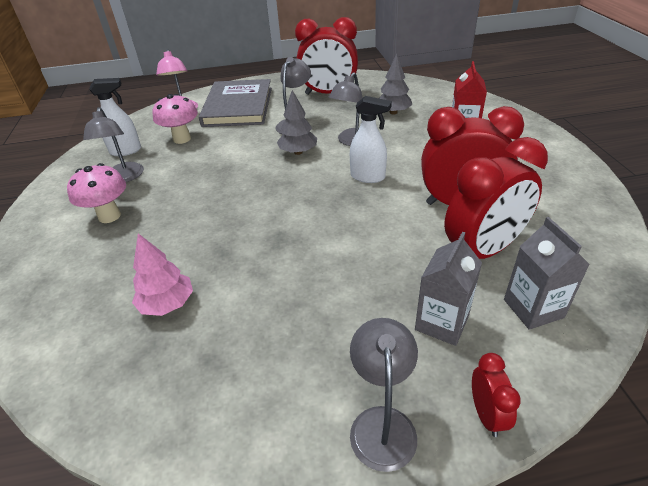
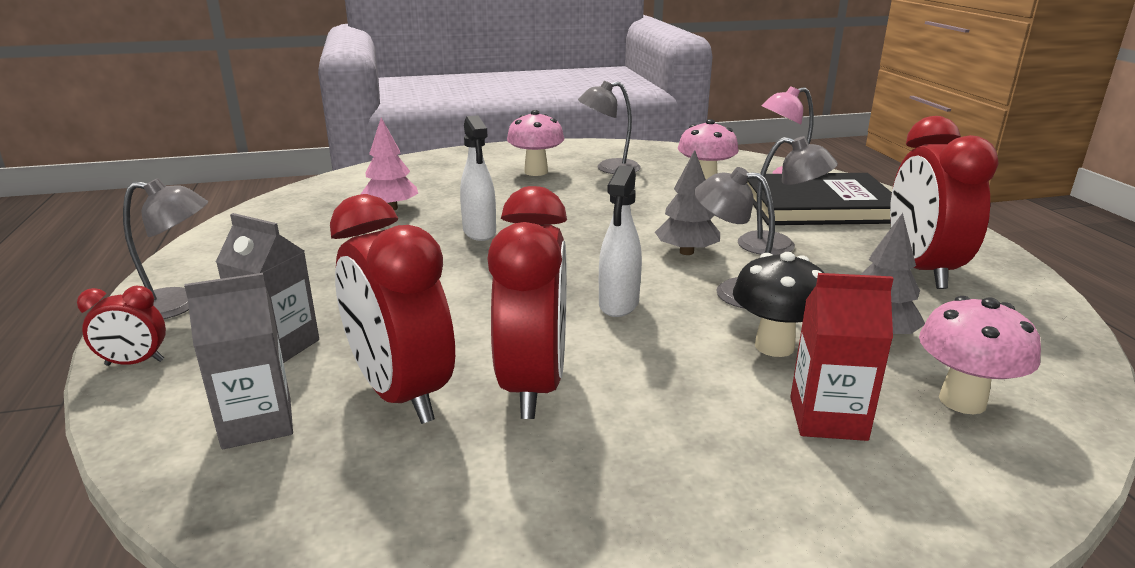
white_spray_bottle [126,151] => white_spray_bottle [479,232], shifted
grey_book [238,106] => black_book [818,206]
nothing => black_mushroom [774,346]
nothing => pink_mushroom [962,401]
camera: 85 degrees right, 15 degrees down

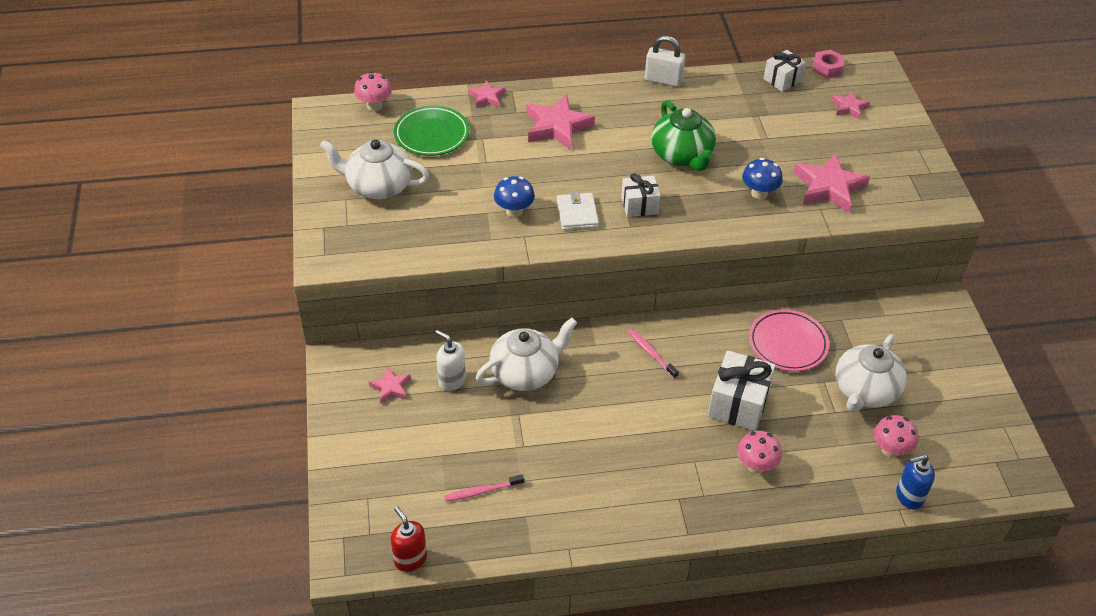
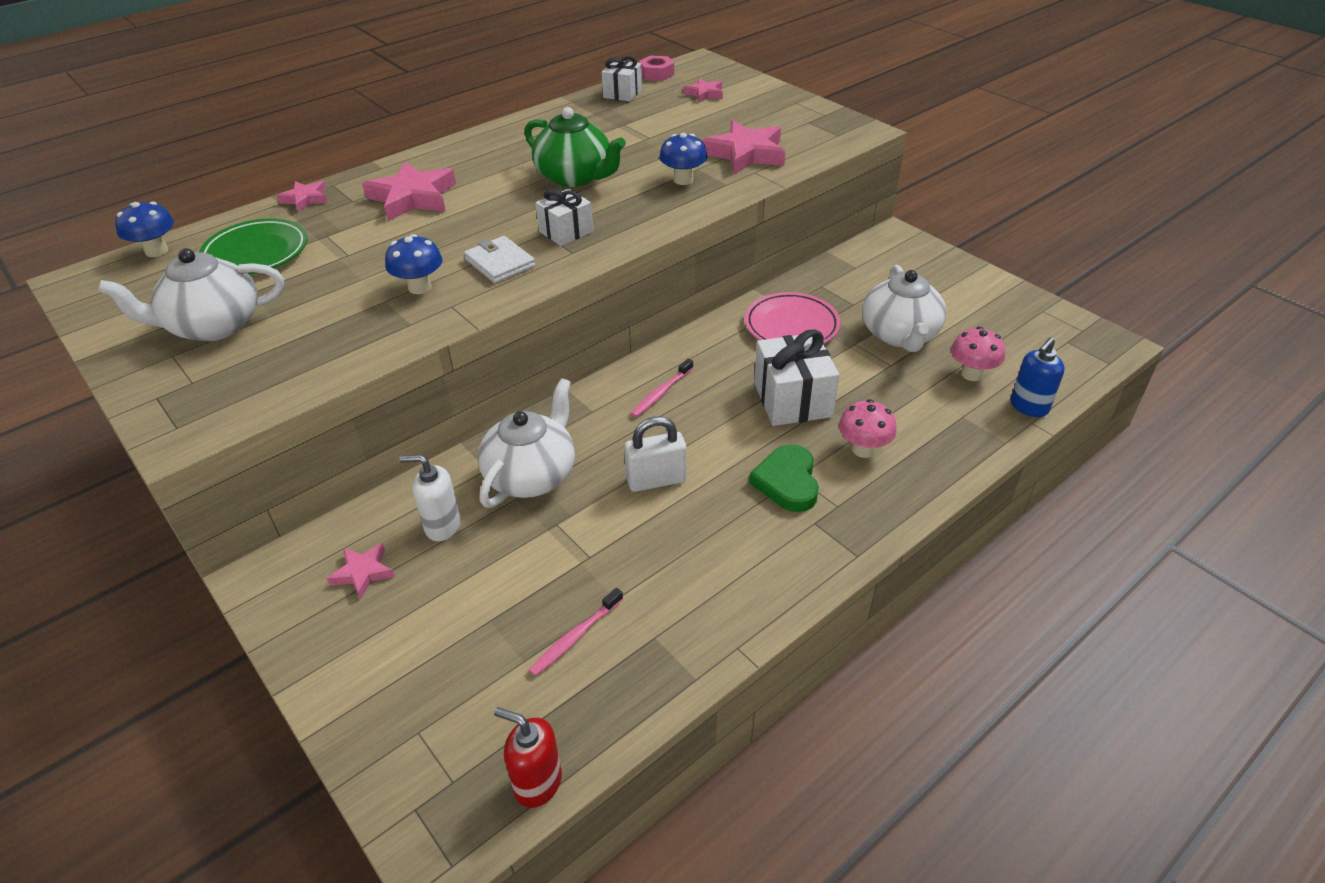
white_padlock [663,80] => white_padlock [656,480], shifted
pink_mushroom [374,106] => blue_mushroom [156,251]
pink_toothbrush [651,353] => pink_toothbrush [661,393], 75 degrees counterclockwise
nothing => green_heart [787,482]
camera: 30 degrees left, 5 degrees down

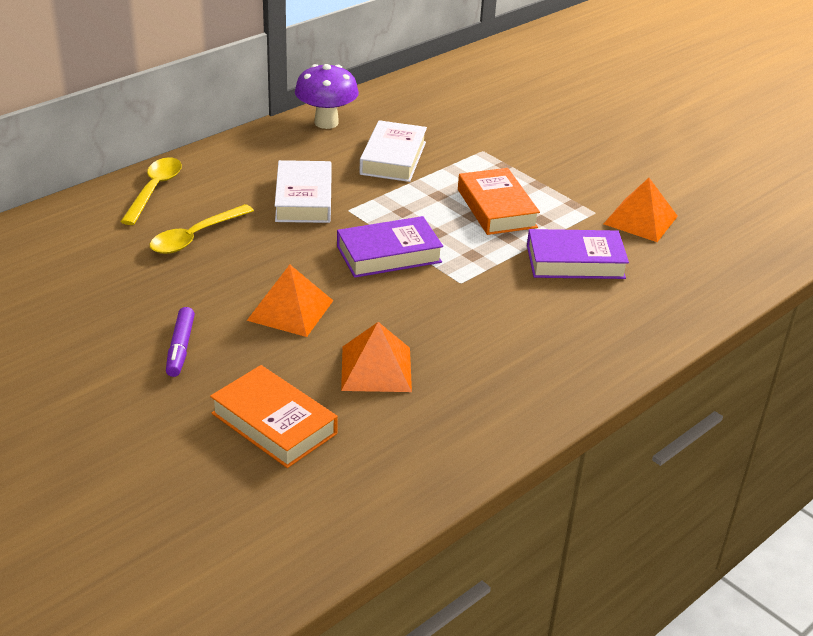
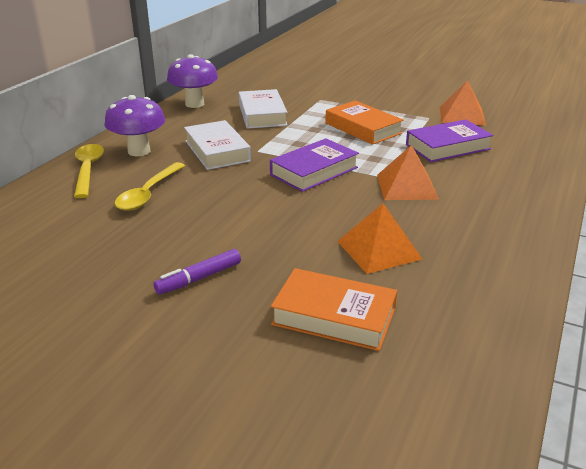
orange_pyramid [290,310] => orange_pyramid [406,186], shifted
purple_marker [180,348] => purple_marker [199,278], 75 degrees clockwise
nothing => purple_mushroom [139,151]
camera: 20 degrees left, 5 degrees down

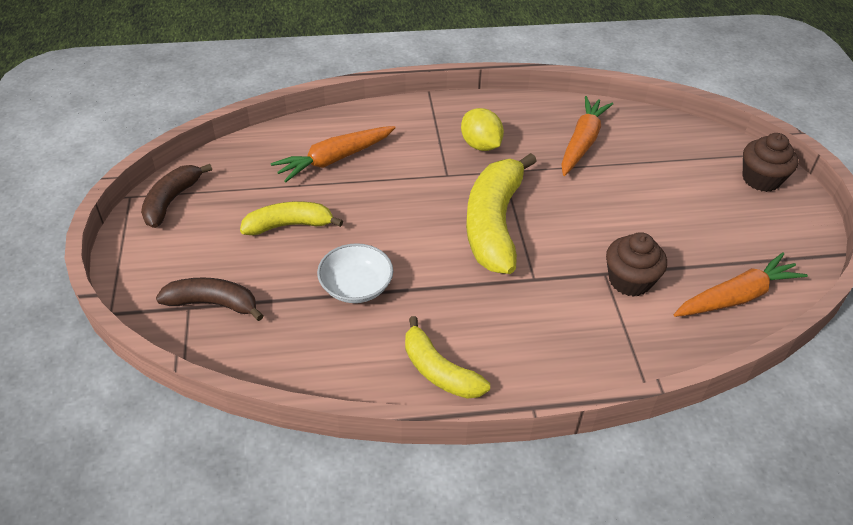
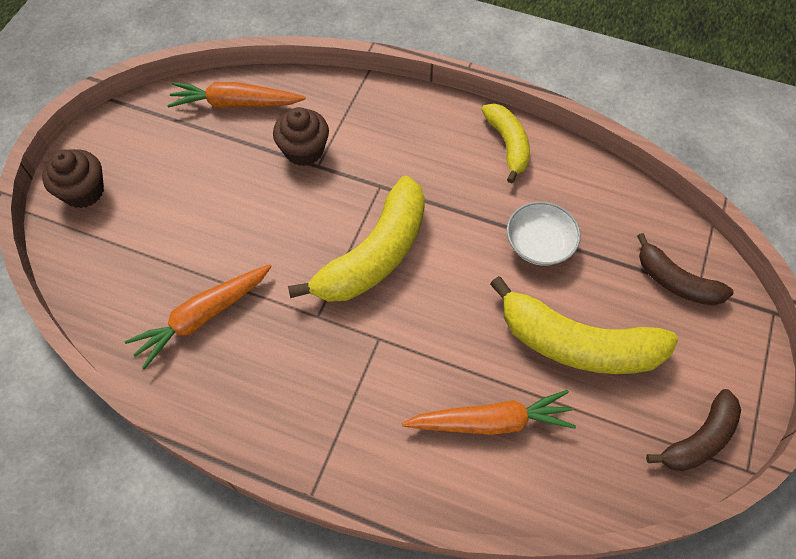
yellow_lemon [480,145] => nothing
yellow_banana [289,225] => yellow_banana [577,343], x1.70
camera: 150 degrees left, 15 degrees up

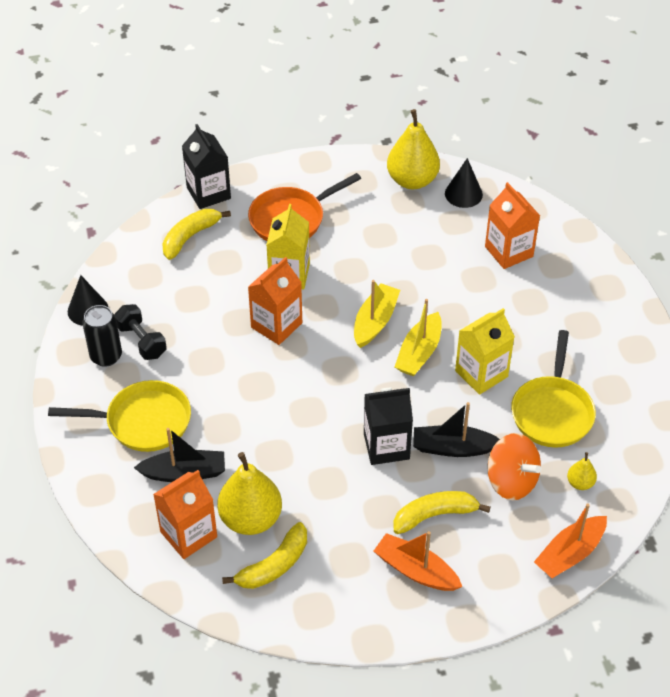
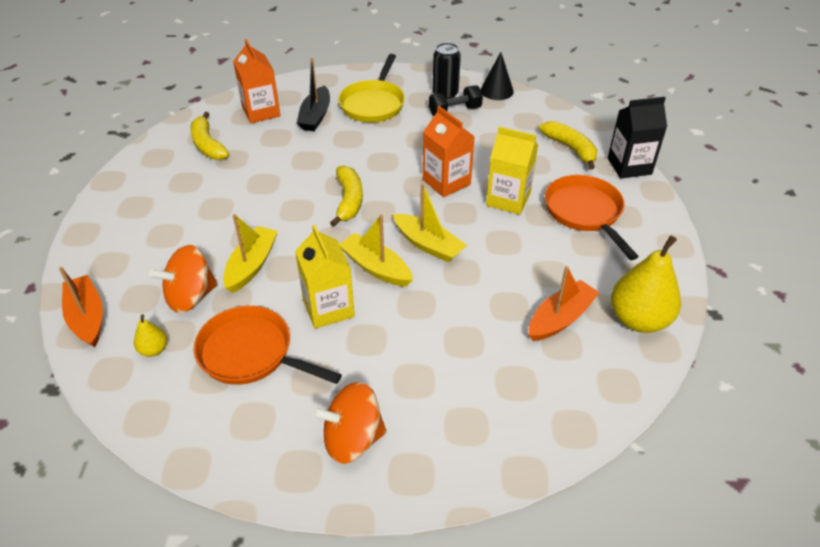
black_cone [463,194] => nothing
orange_carton [509,251] => nothing
yellow_pan [552,412] => orange_pan [251,353]
black_carton [386,446] => nothing
black_boat [453,448] => yellow_boat [252,265]
yellow_pear [251,519] => nothing
yellow_banana [434,515] => yellow_banana [349,200], shifted
orange_boat [416,570] => orange_boat [560,318], shifted
nothing => orange_spinning_top [352,439]
camera: 105 degrees right, 5 degrees down

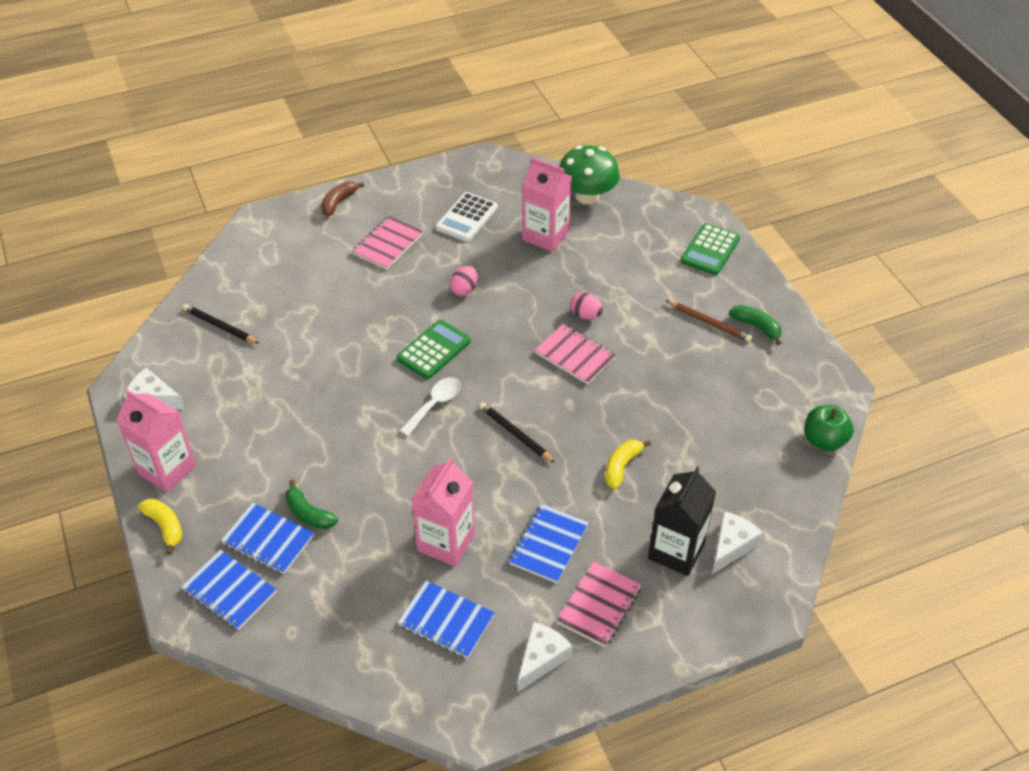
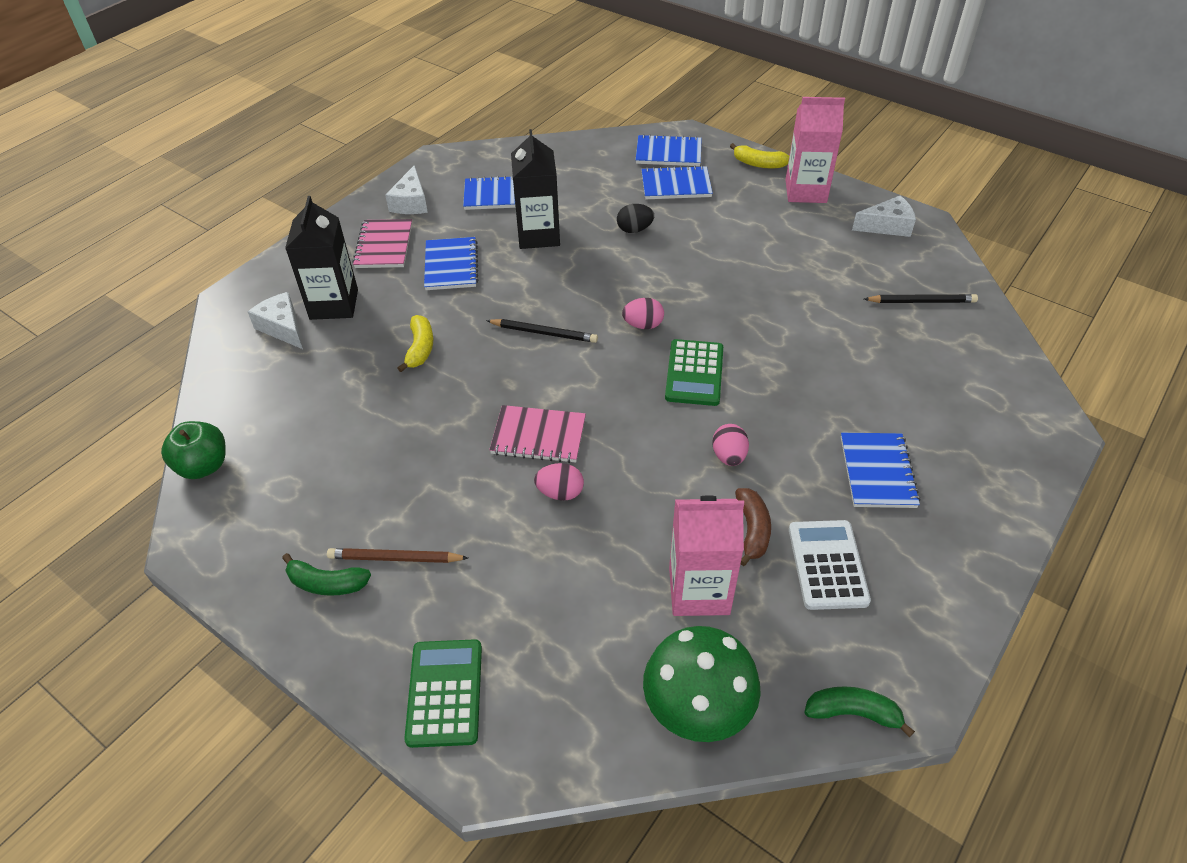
brown_banana [338,202] => brown_banana [752,530], shifted
pink_notebook [388,244] => blue_notebook [877,472]
white_spoon [435,404] => pink_egg [643,325]
pink_carton [446,542] => black_carton [538,235]
green_banana [308,513] => green_banana [852,713], shifted
white_cheese [731,546] => white_cheese [282,328], 135 degrees clockwise
nothing => black_egg [634,229]
camera: 150 degrees right, 0 degrees up

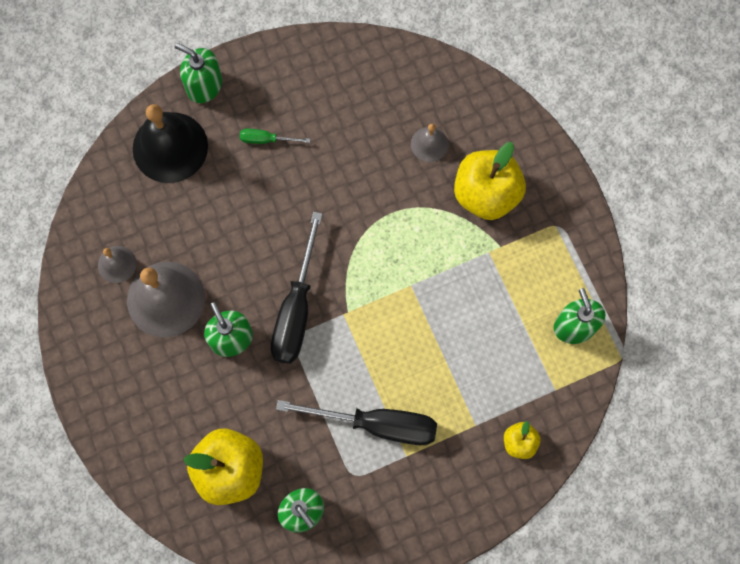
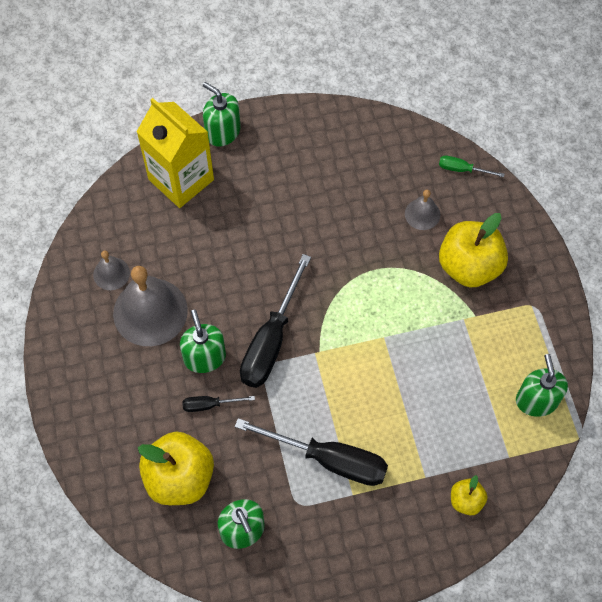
black_bell [170,147] => yellow_carton [181,179]
green_screwdriver [266,140] => green_screwdriver [462,169], shifted
nothing => black_screwdriver [209,405]
camera: 10 degrees right, 10 degrees down

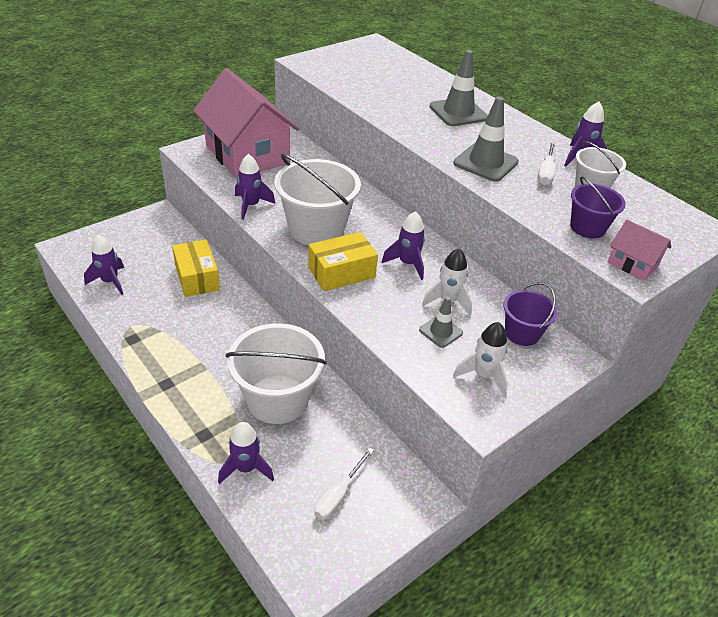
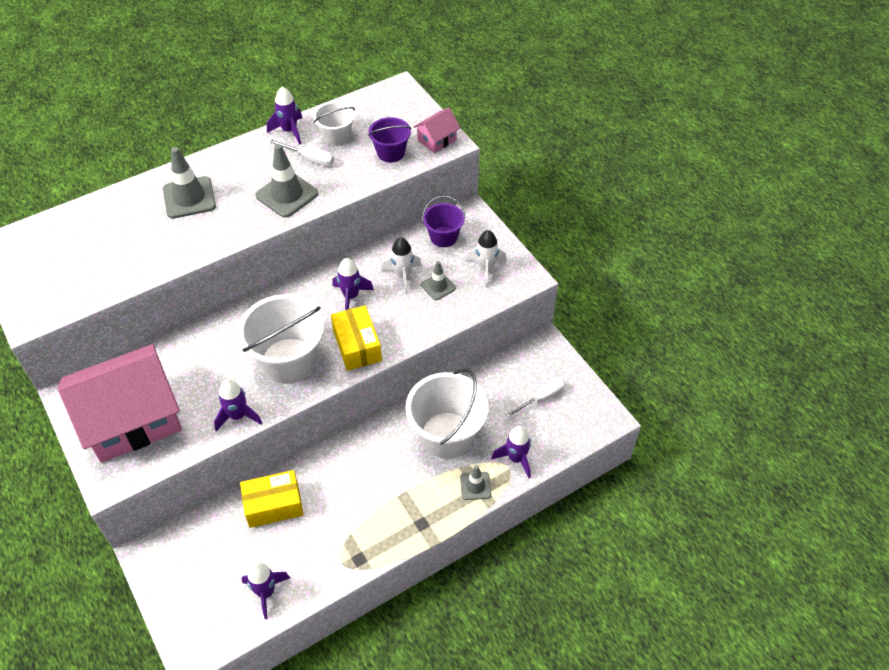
white_screwdriver [338,495] => white_screwdriver [541,398], 75 degrees counterclockwise
nothing => grey_traffic_cone [475,486]
camera: 80 degrees left, 10 degrees up

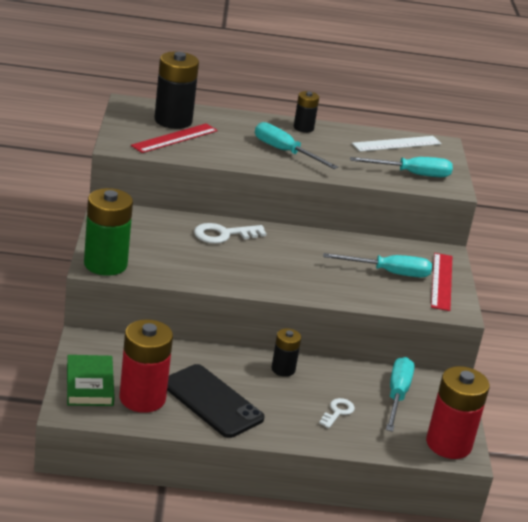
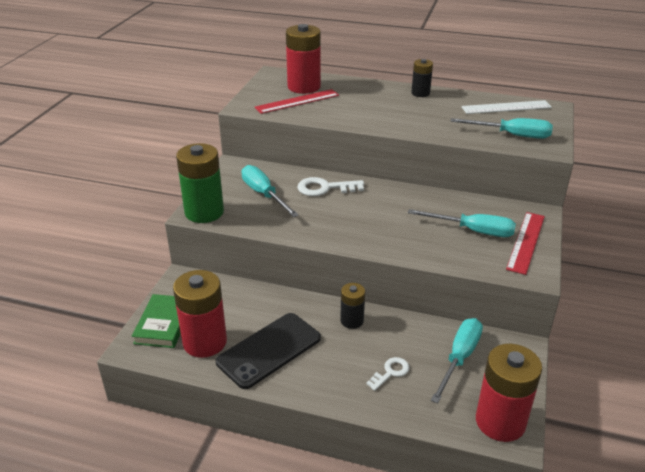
black_battery [173,120] => red_battery [304,87]
turquoise_screwdriver [285,152] => turquoise_screwdriver [264,194], shifted
black_phone [212,401] => black_phone [269,350], 75 degrees clockwise
camera: 20 degrees right, 5 degrees up

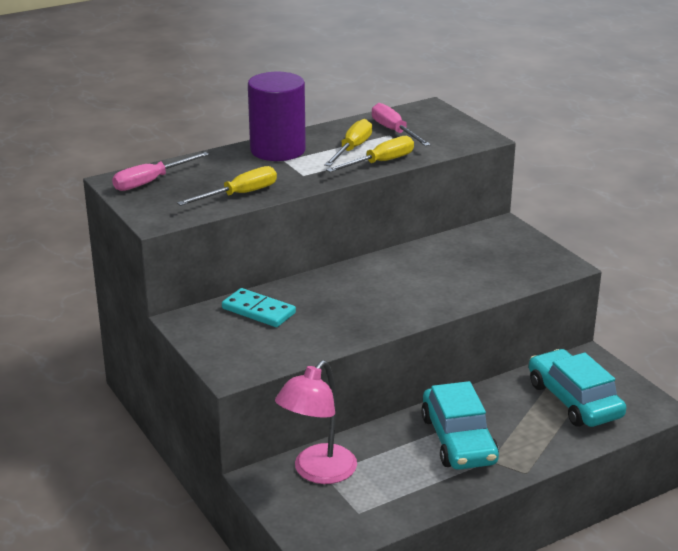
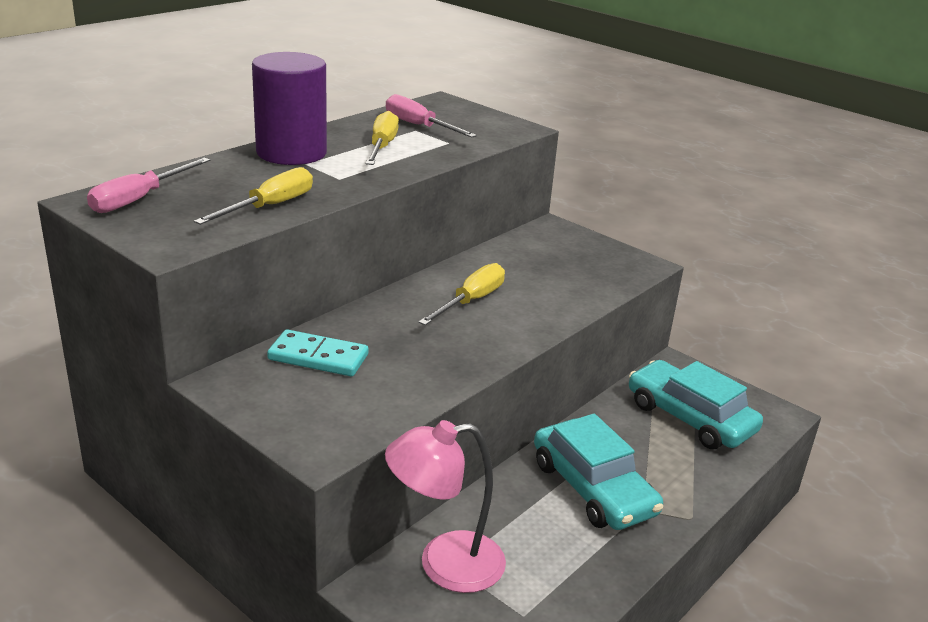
yellow_screwdriver [380,163] => yellow_screwdriver [471,301], shifted
pink_lamp [317,472] => pink_lamp [444,564], 60 degrees clockwise
camera: 20 degrees left, 0 degrees up

